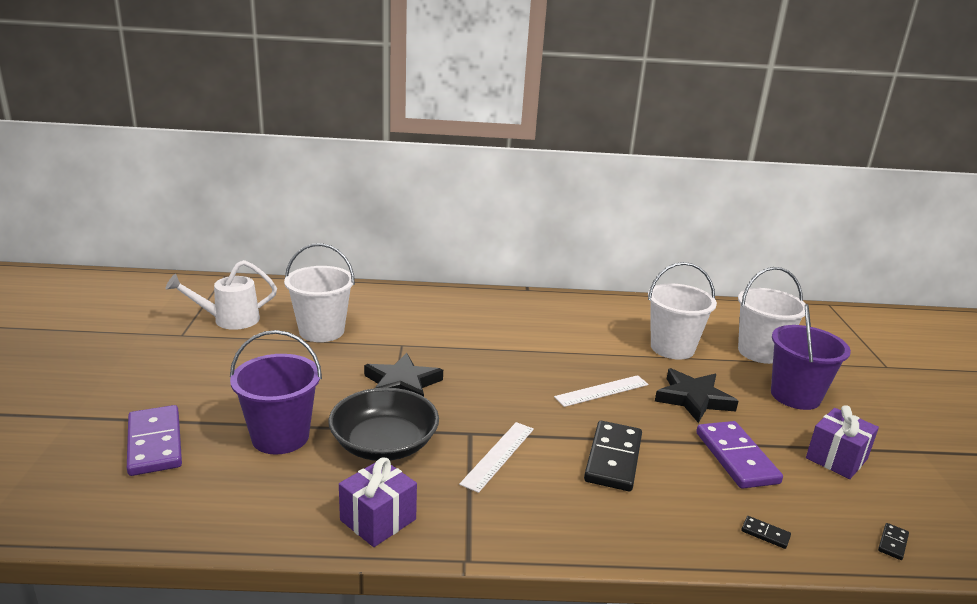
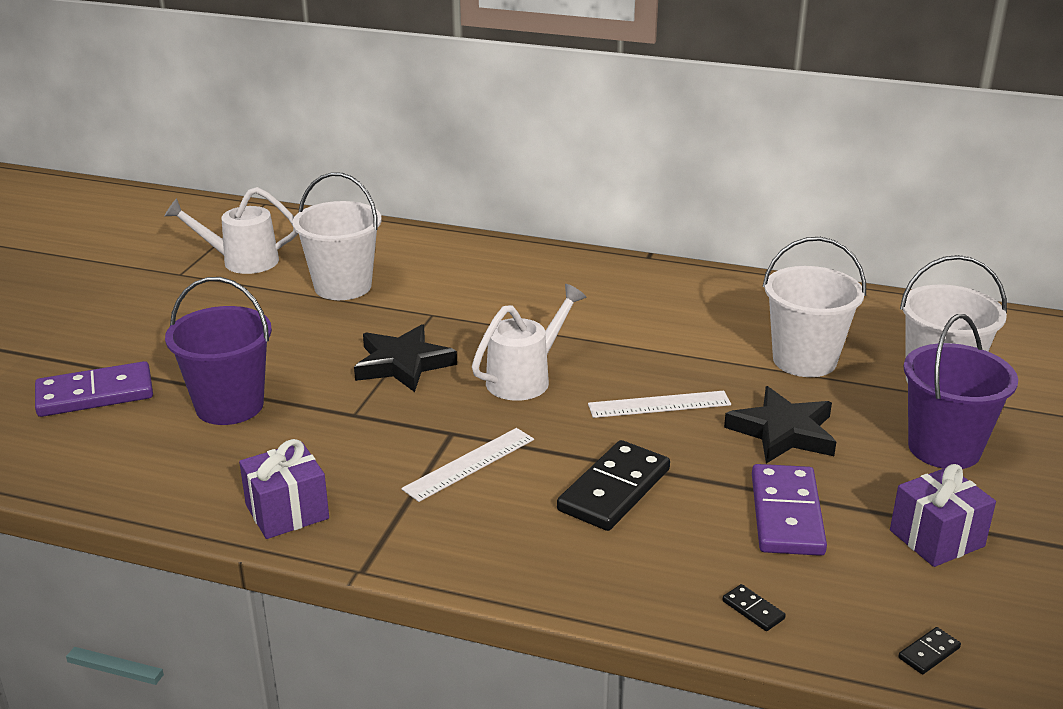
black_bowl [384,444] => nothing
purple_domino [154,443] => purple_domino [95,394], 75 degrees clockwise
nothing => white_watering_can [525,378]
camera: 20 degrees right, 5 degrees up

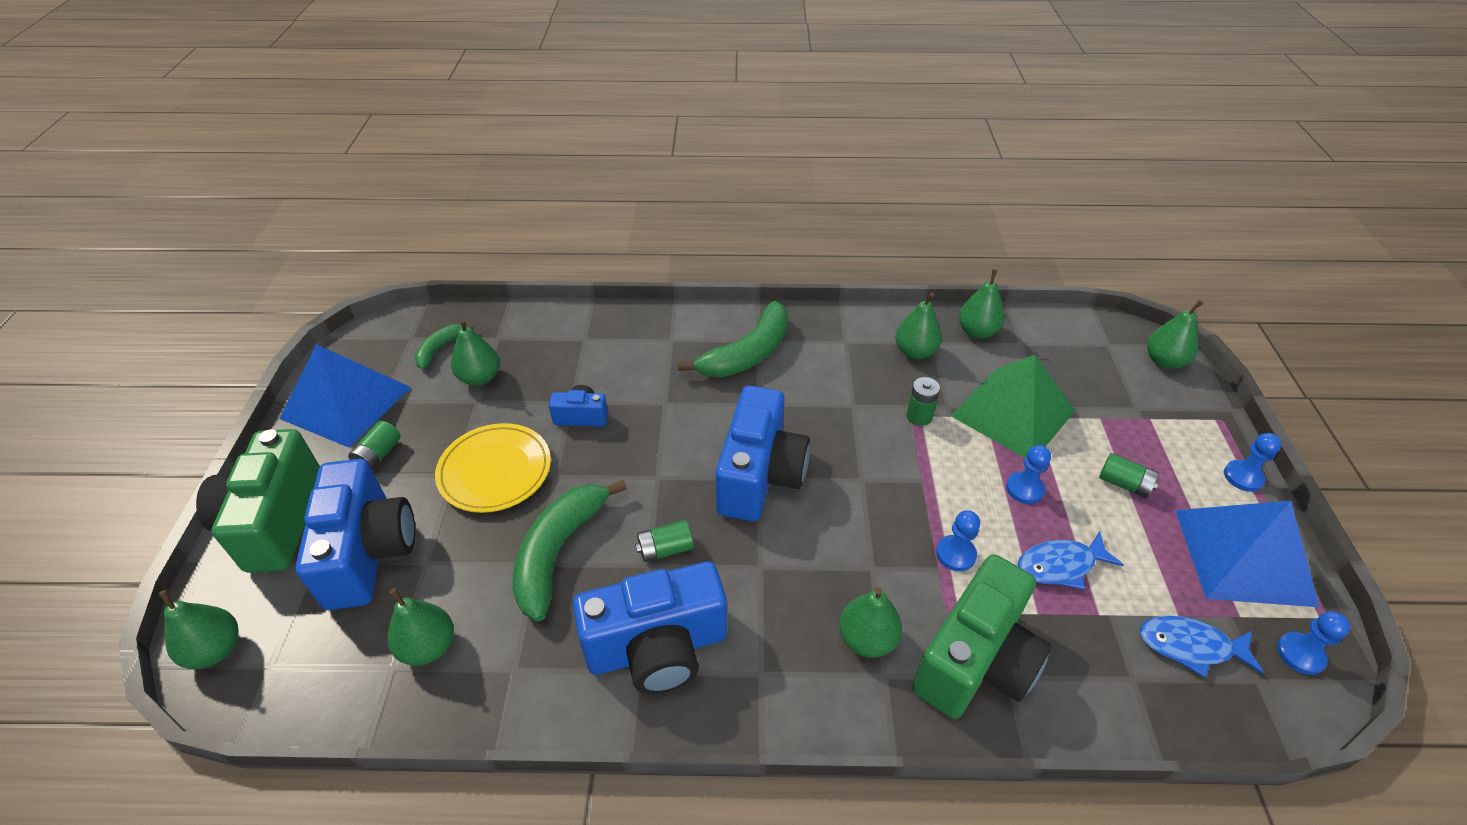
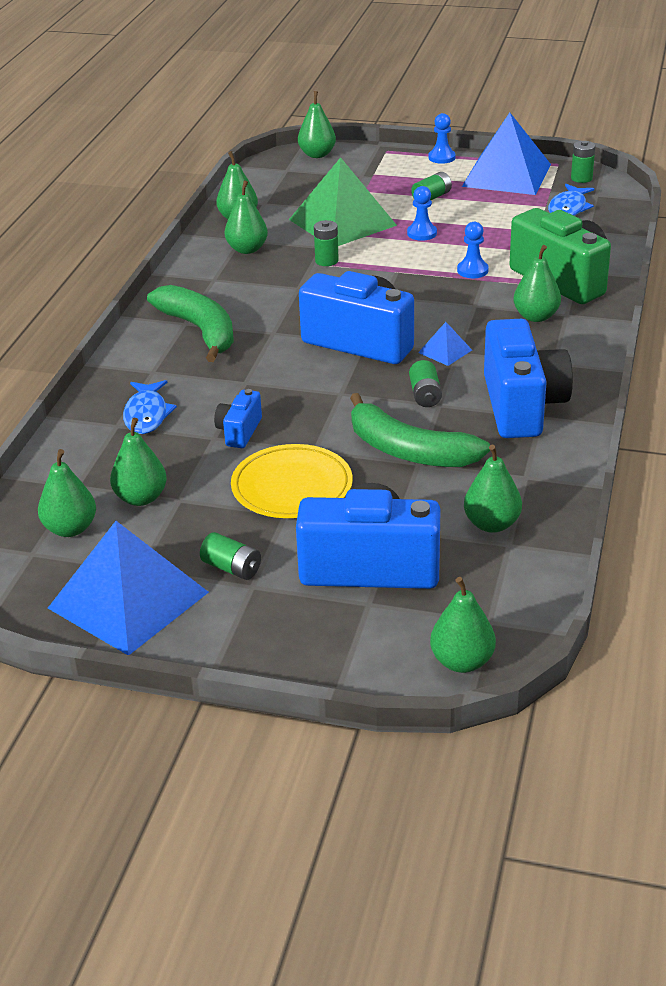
green_banana [440,349] => green_pear [70,529]
green_camera [276,521] => nothing
blue_fish [1060,565] => blue_fish [147,415], shifted
blue_pawn [1300,654] => green_battery [581,178]
nothing => blue_pyramid [445,351]
camera: 75 degrees left, 10 degrees down

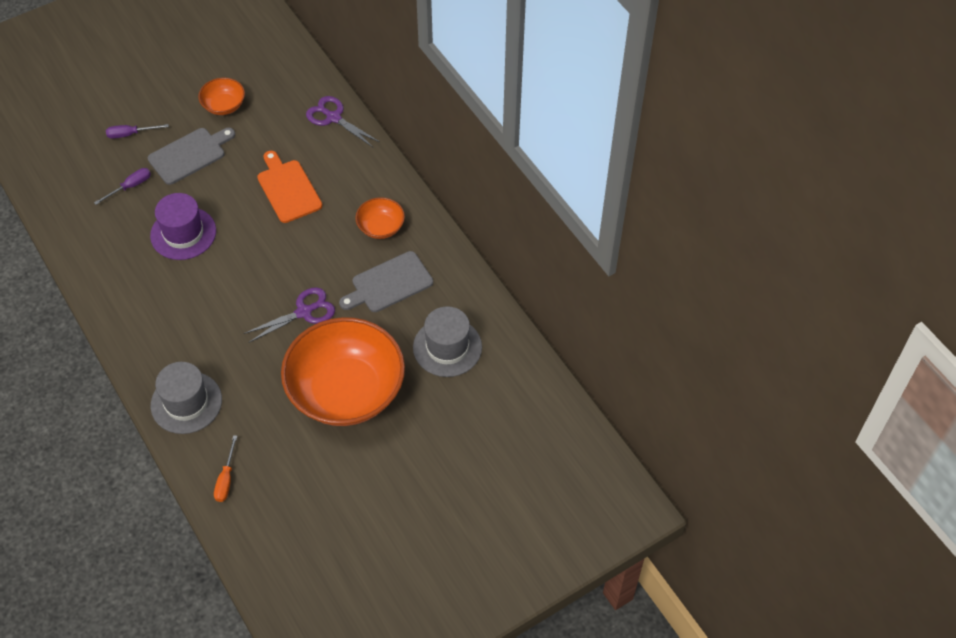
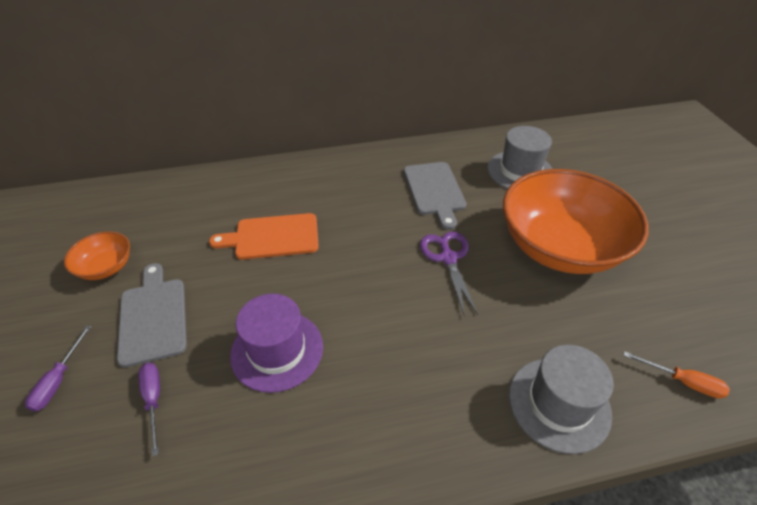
purple_scissors [333,118] => nothing
orange_bowl [381,227] => nothing
camera: 70 degrees left, 10 degrees down

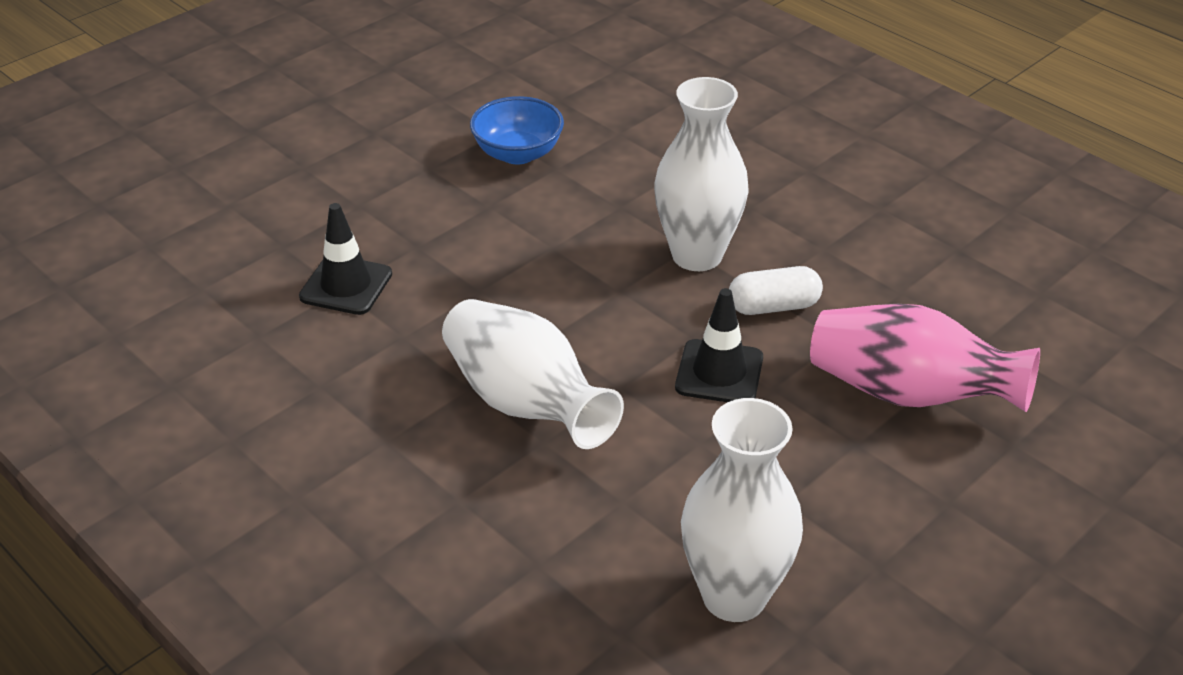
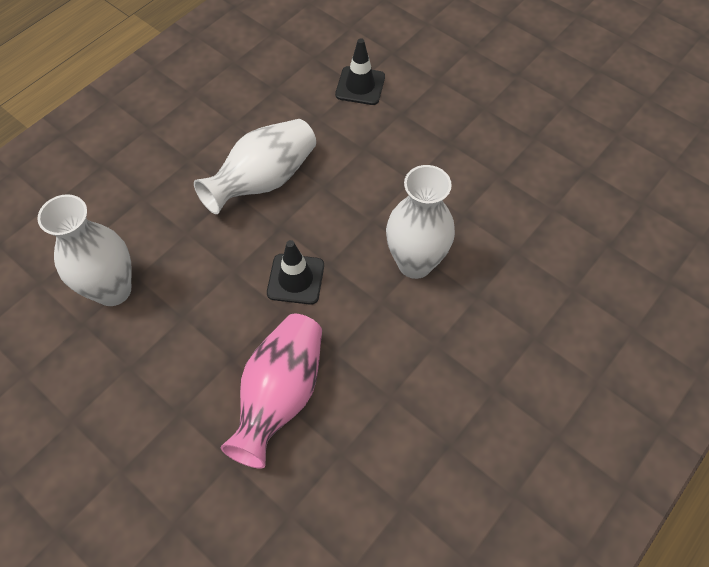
blue_bowl [518,153] => nothing
white_capsule [773,306] => nothing
camera: 85 degrees right, 20 degrees up

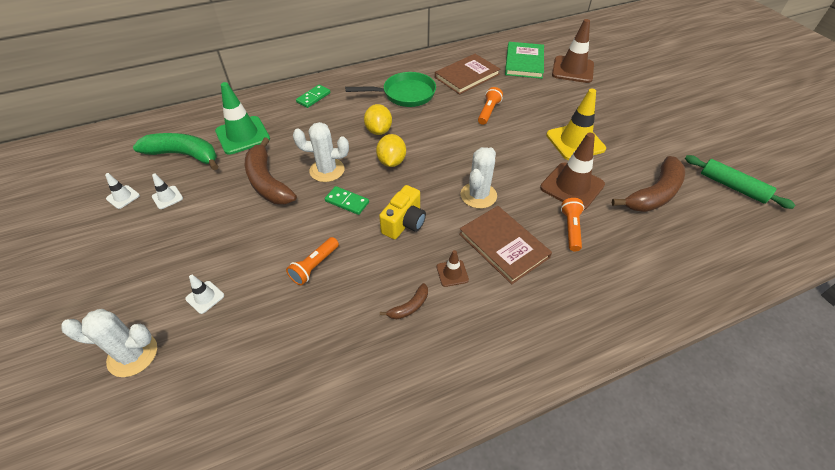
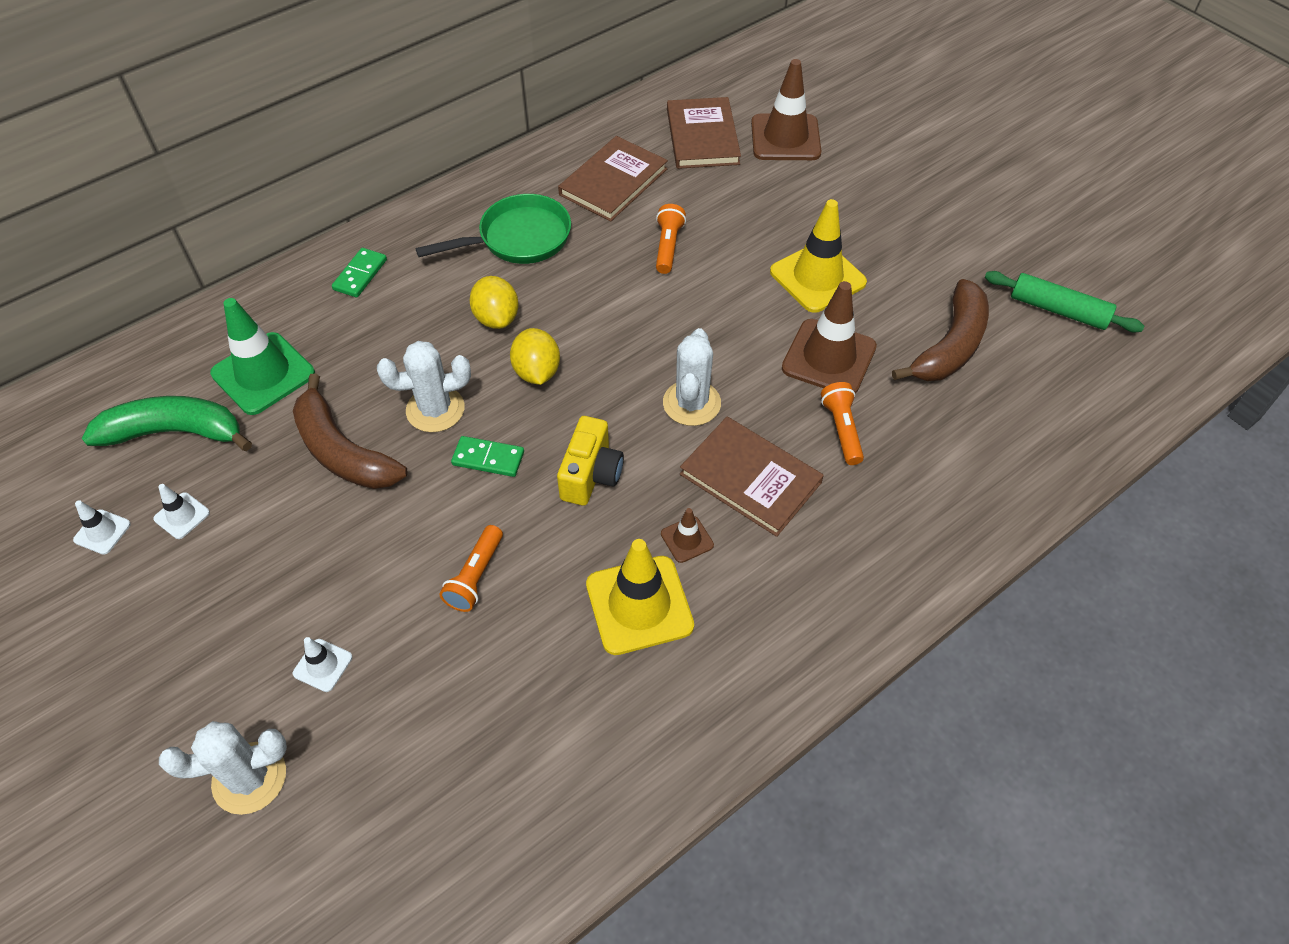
green_book [524,62] => brown_book [702,136]
brown_banana [409,306] => yellow_traffic_cone [639,605]
camera: 15 degrees left, 5 degrees up

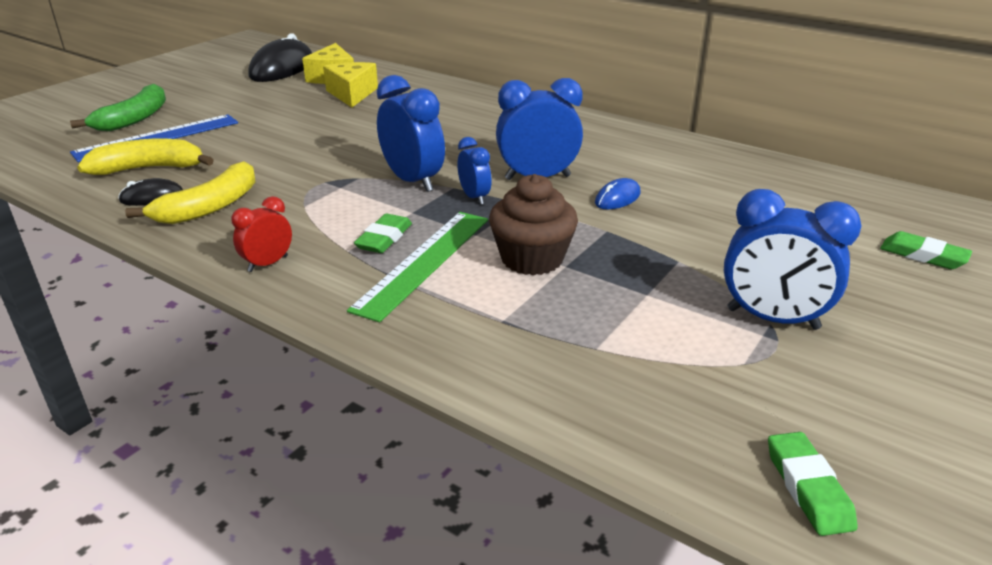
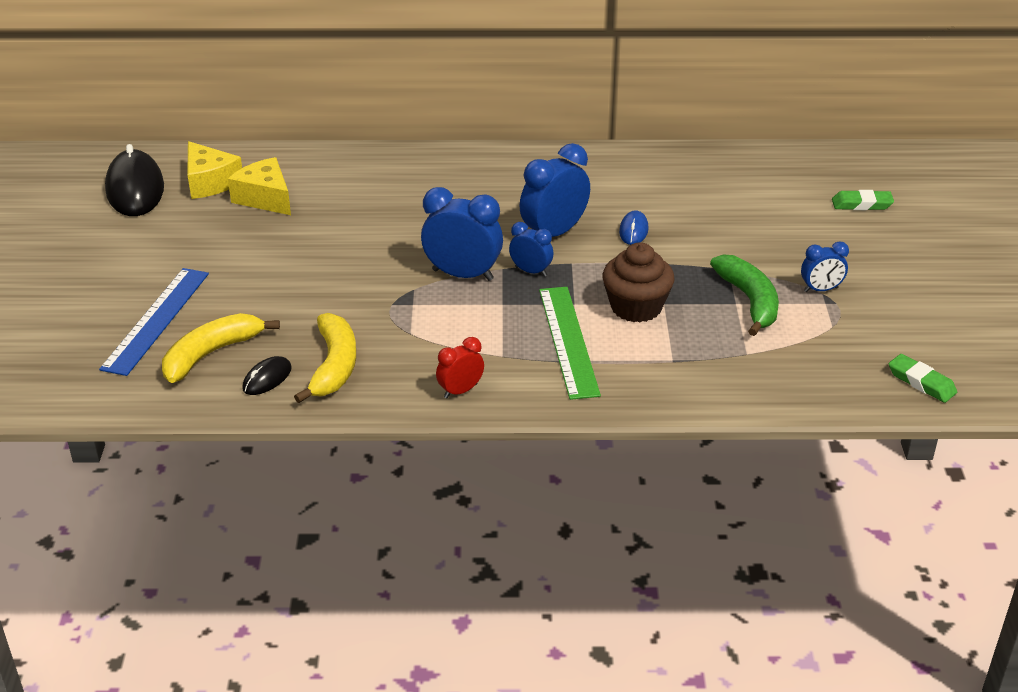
green_banana [134,119] => green_banana [749,301], shifted
blue_clock [772,319] => blue_clock [821,289], x0.56
red_clock [268,264] => red_clock [460,391], 45 degrees clockwise
green_eraser [384,238] => nothing
camera: 35 degrees left, 5 degrees up

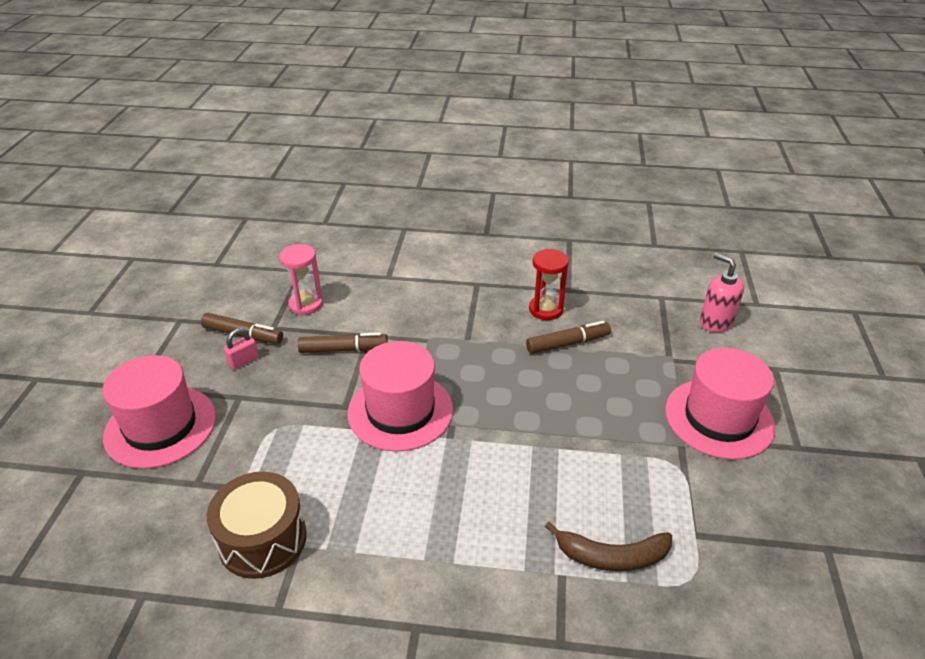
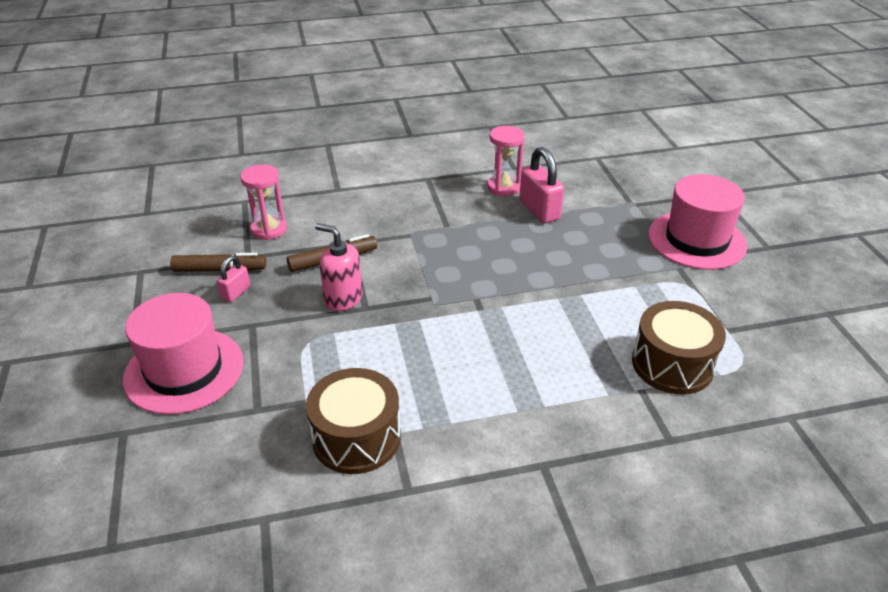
red_hourglass [546,309] => pink_hourglass [503,187]
pink_soap_dispenser [715,322] => pink_soap_dispenser [343,298], shifted
brown_marker [567,343] => pink_padlock [539,210]
pink_hat [400,411] => nothing
brown_banana [611,556] => brown_drum [672,364]
camera: 20 degrees left, 0 degrees up

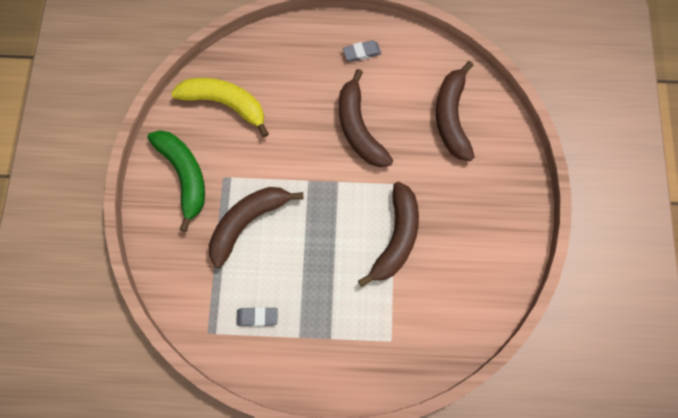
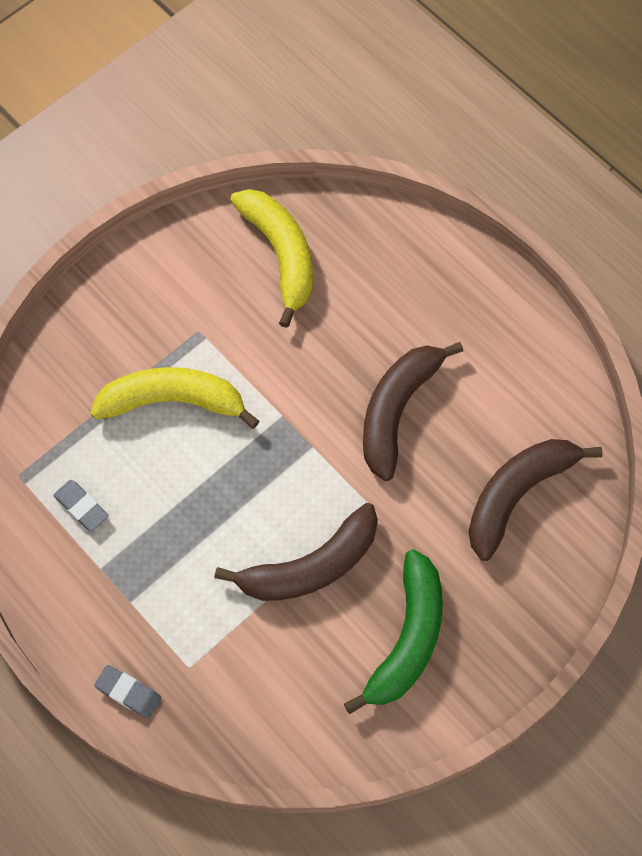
grey_eraser [362,52] => grey_eraser [128,692], shifted
green_banana [184,176] => green_banana [407,638], shifted
brown_banana [247,222] => yellow_banana [173,401]
camera: 45 degrees right, 5 degrees down

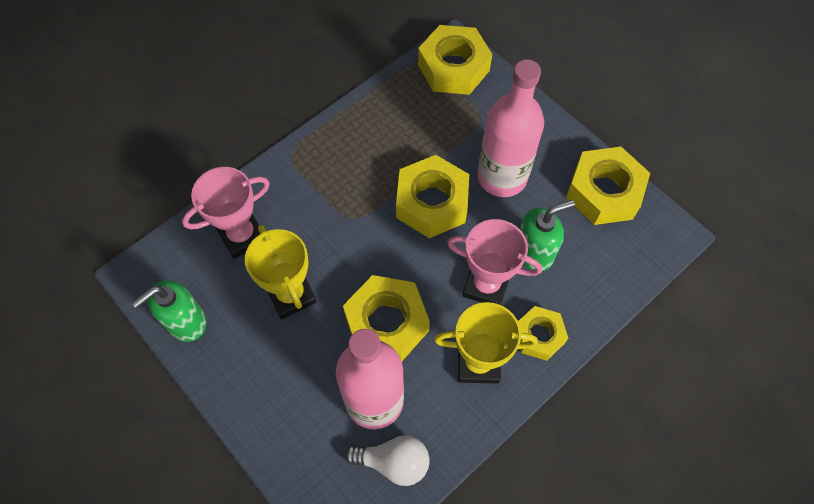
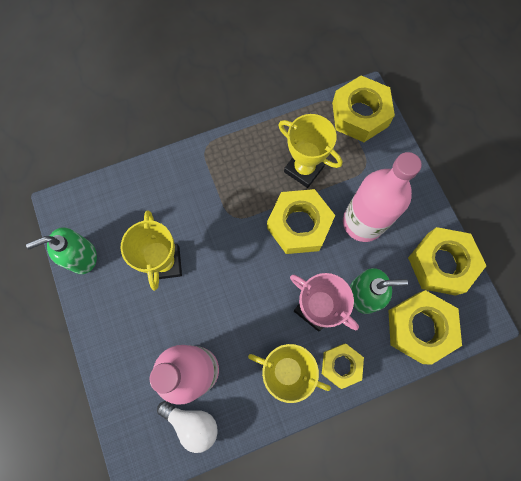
pink_trophy [242,236] => nothing
yellow_nut [387,323] => yellow_nut [419,328], shifted
nothing => yellow_trophy [304,169]
camera: 20 degrees right, 10 degrees up

